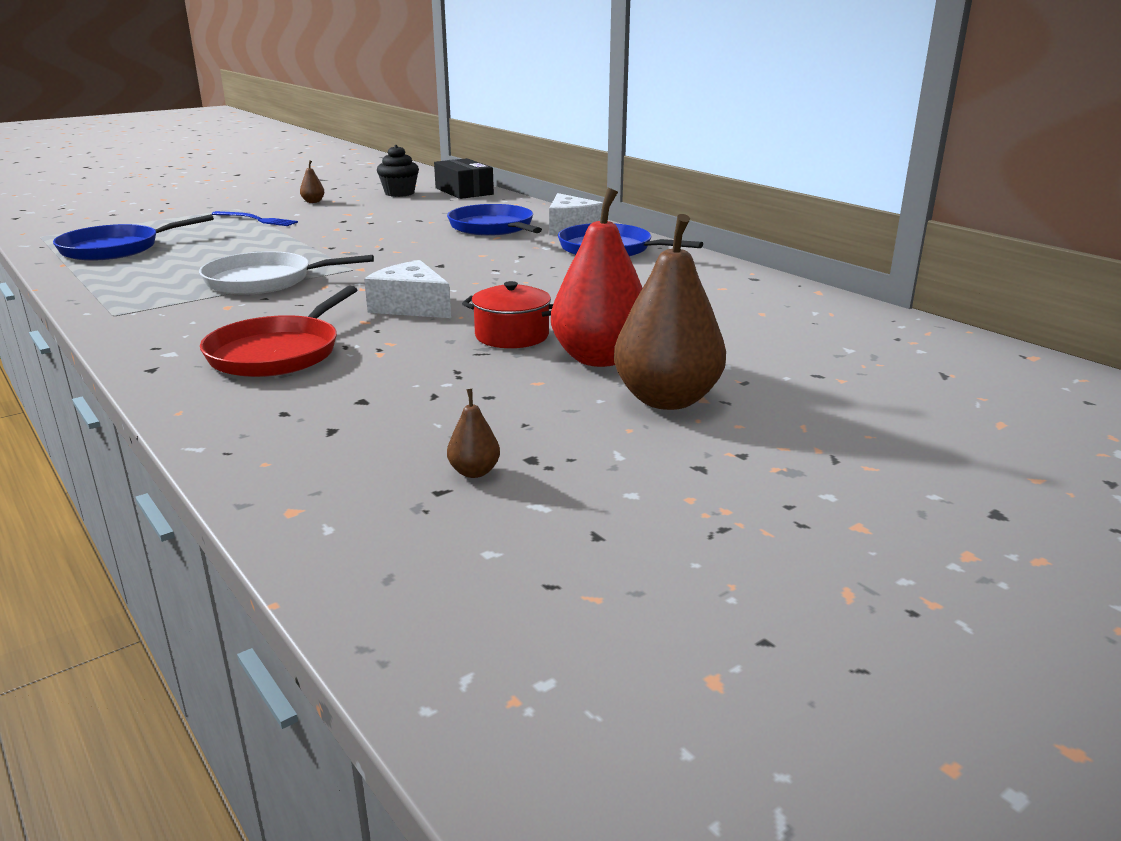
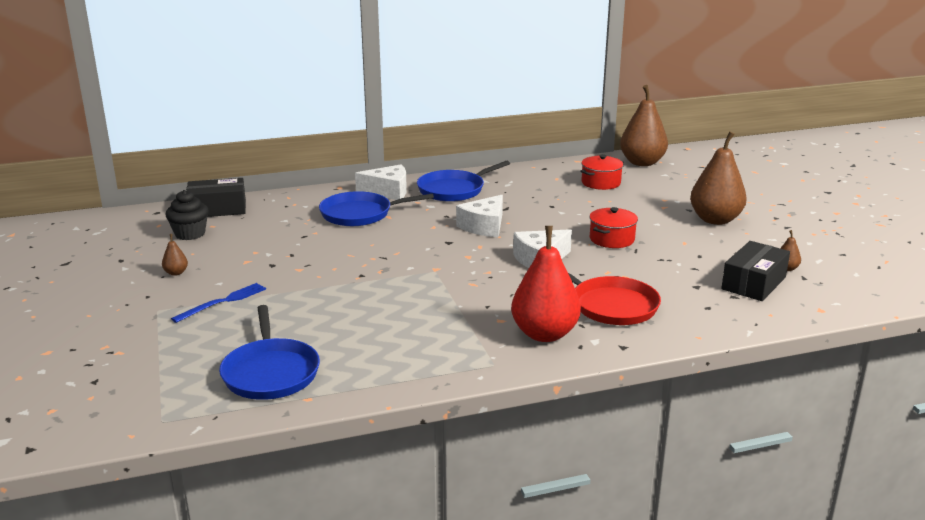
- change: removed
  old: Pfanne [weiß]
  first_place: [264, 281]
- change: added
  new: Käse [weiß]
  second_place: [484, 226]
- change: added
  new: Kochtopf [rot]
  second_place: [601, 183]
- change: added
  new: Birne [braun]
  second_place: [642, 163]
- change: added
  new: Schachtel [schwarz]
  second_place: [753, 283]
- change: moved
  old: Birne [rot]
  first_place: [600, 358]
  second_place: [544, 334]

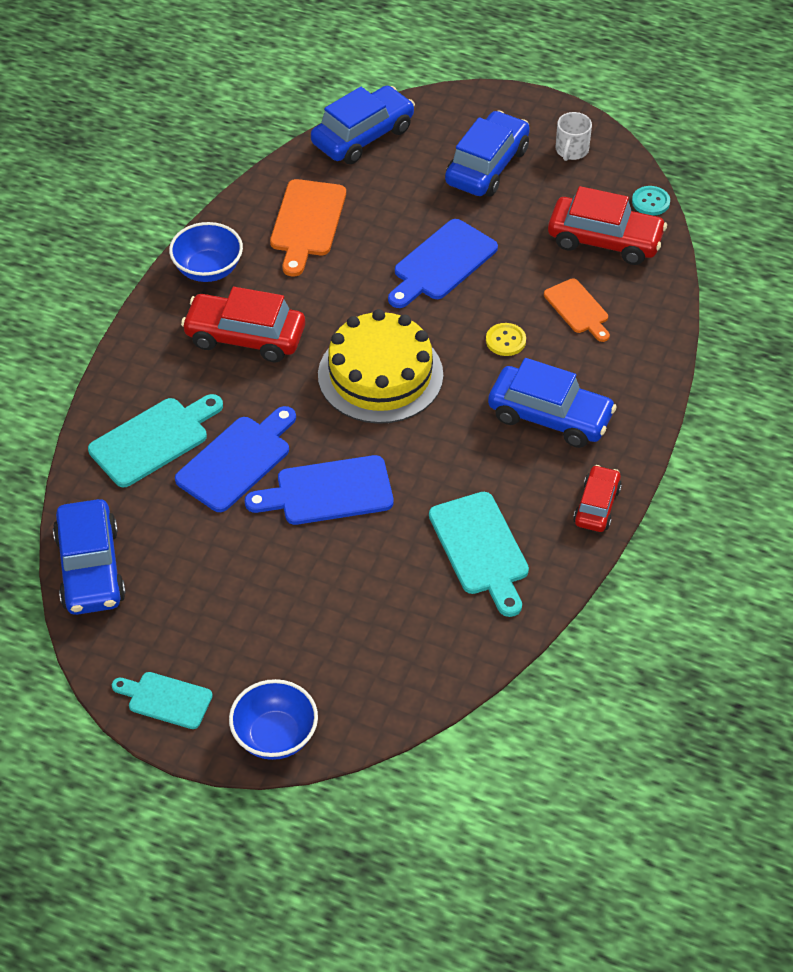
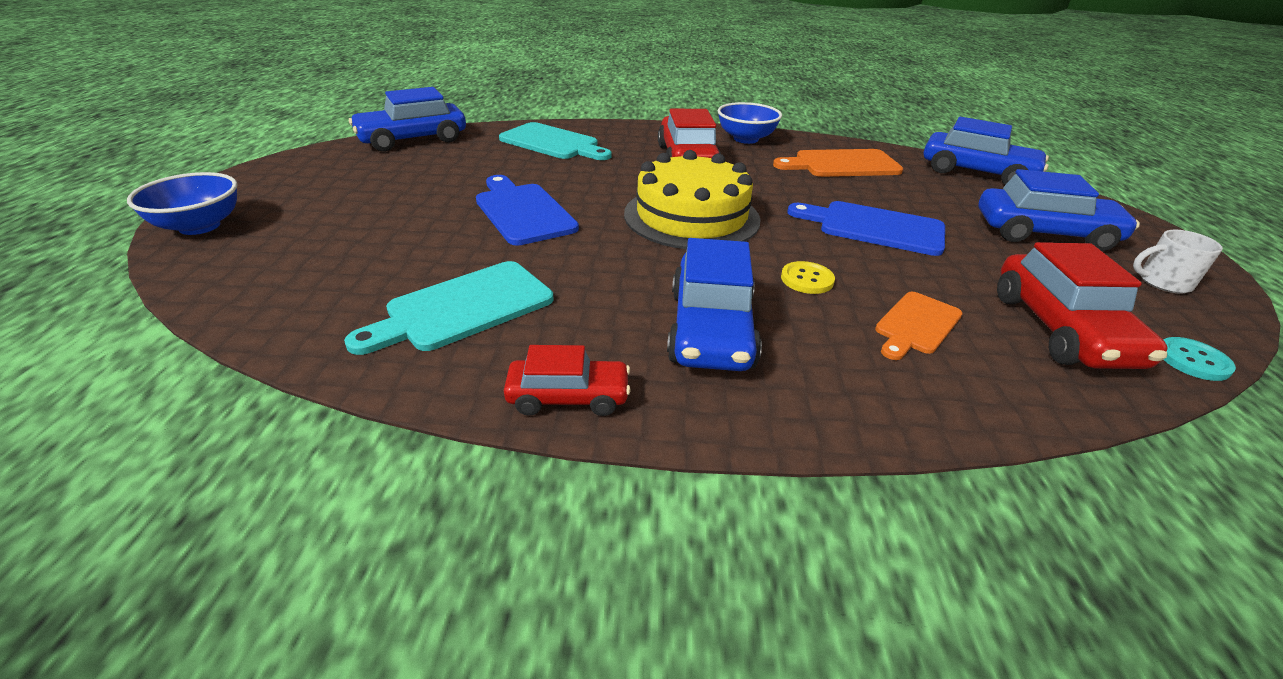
- change: removed
  old: Schneidebrett [türkis]
  first_place: [166, 699]
- change: removed
  old: Schneidebrett [blau]
  first_place: [237, 460]

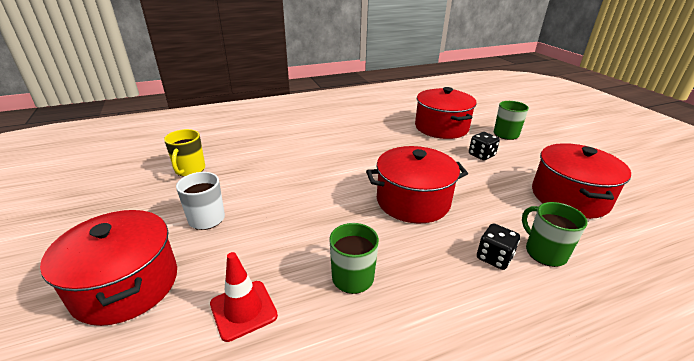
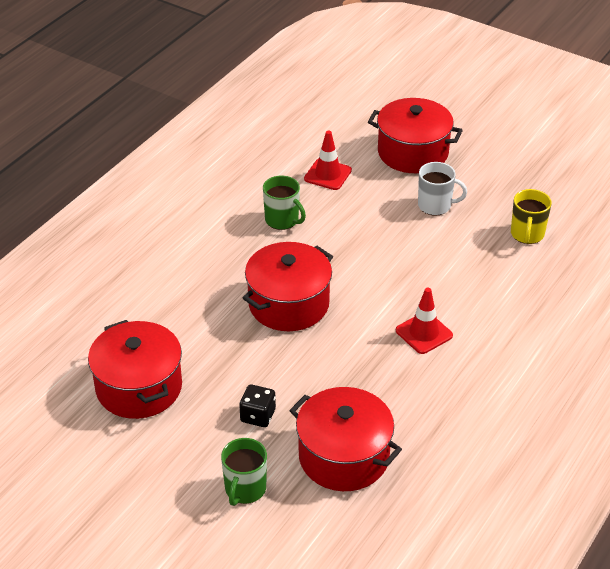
- change: removed
  old: Spielwürfel [schwarz]
  first_place: [494, 257]
- change: removed
  old: Tasse [grün]
  first_place: [544, 252]
- change: added
  new: Leitkegel [rot]
  second_place: [424, 333]
- change: turned
  old: Tasse [gelb]
  first_place: [190, 170]
  second_place: [527, 234]
  degrees: -135

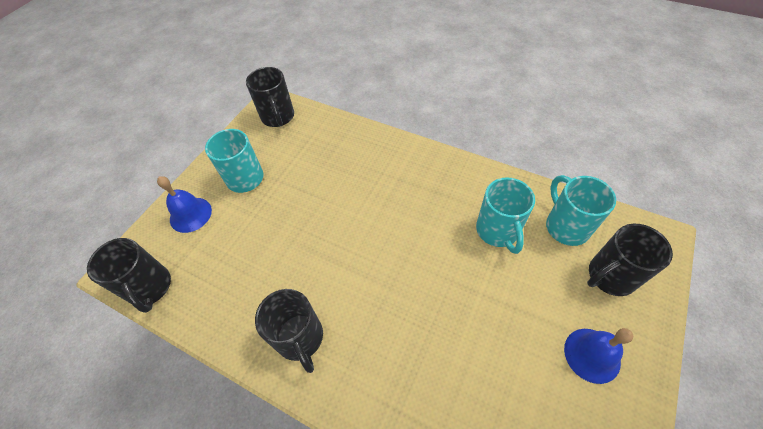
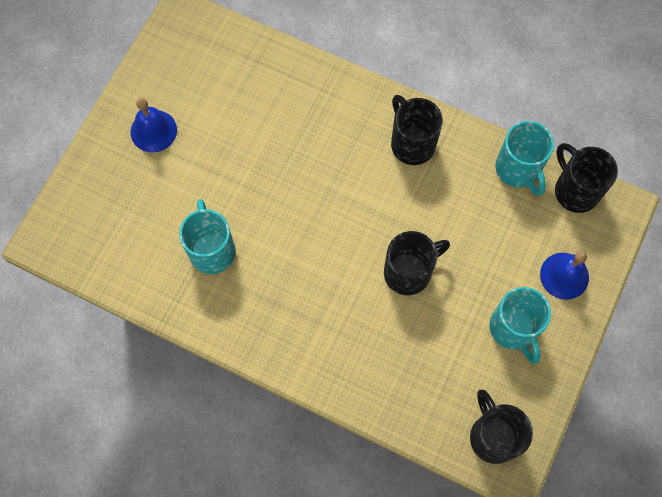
- change: moved
  old: Tasse [türkis]
  first_place: [566, 226]
  second_place: [518, 169]
- change: moved
  old: Tasse [schwarz]
  first_place: [610, 276]
  second_place: [409, 272]

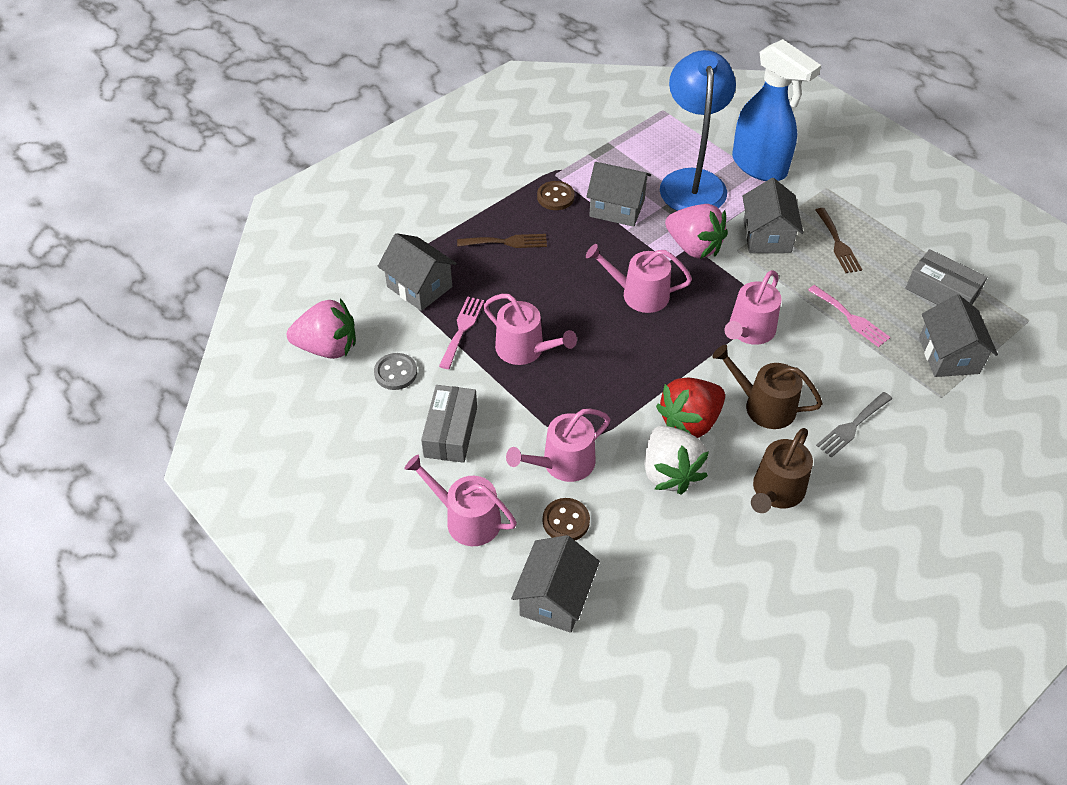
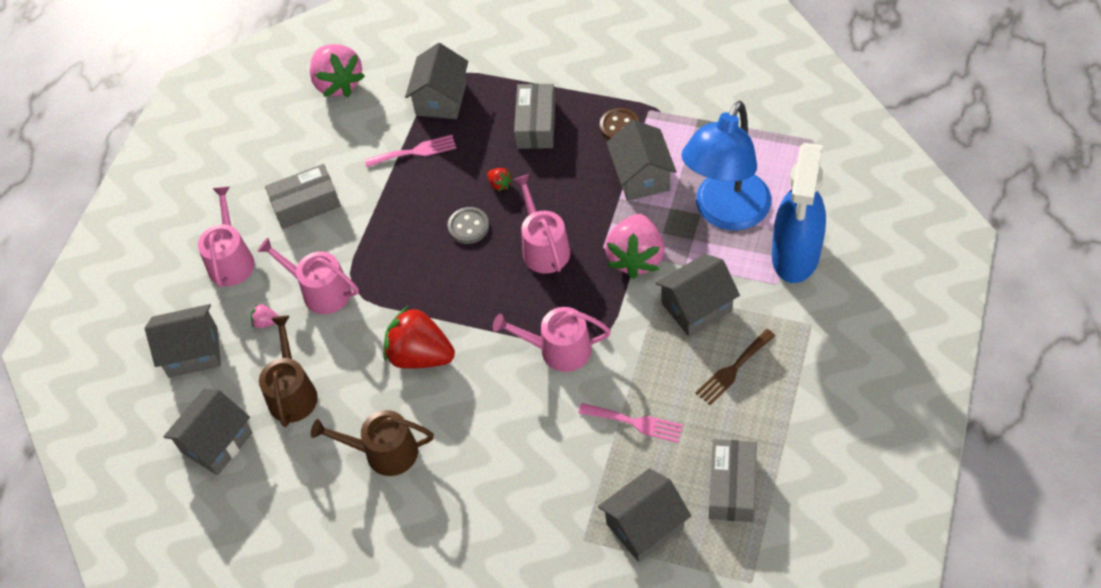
- change: removed
  old: Gießkanne [rosa]
  first_place: [525, 349]
- change: removed
  old: Erdbeere [weiß]
  first_place: [670, 472]
- change: removed
  old: Gabel [grau]
  first_place: [852, 426]
- change: added
  new: Haus [grau]
  second_place: [217, 442]
- change: added
  new: Erdbeere [rot]
  second_place: [499, 184]
- change: moved
  old: Knopf [grau]
  first_place: [395, 373]
  second_place: [468, 227]
- change: moved
  old: Gießkanne [braun]
  first_place: [764, 406]
  second_place: [292, 393]
- change: replaced
  old: Gabel [braun]
  new: Schachtel [grau]
  first_place: [506, 242]
  second_place: [536, 124]
- change: replaced
  old: Knopf [braun]
  new: Erdbeere [rosa]
  first_place: [566, 521]
  second_place: [266, 322]
- change: turned
  old: Lampe [blau]
  first_place: [692, 181]
  second_place: [726, 213]
  degrees: 150
- change: turned
  old: Gabel [rosa]
  first_place: [850, 318]
  second_place: [635, 423]
  degrees: -90

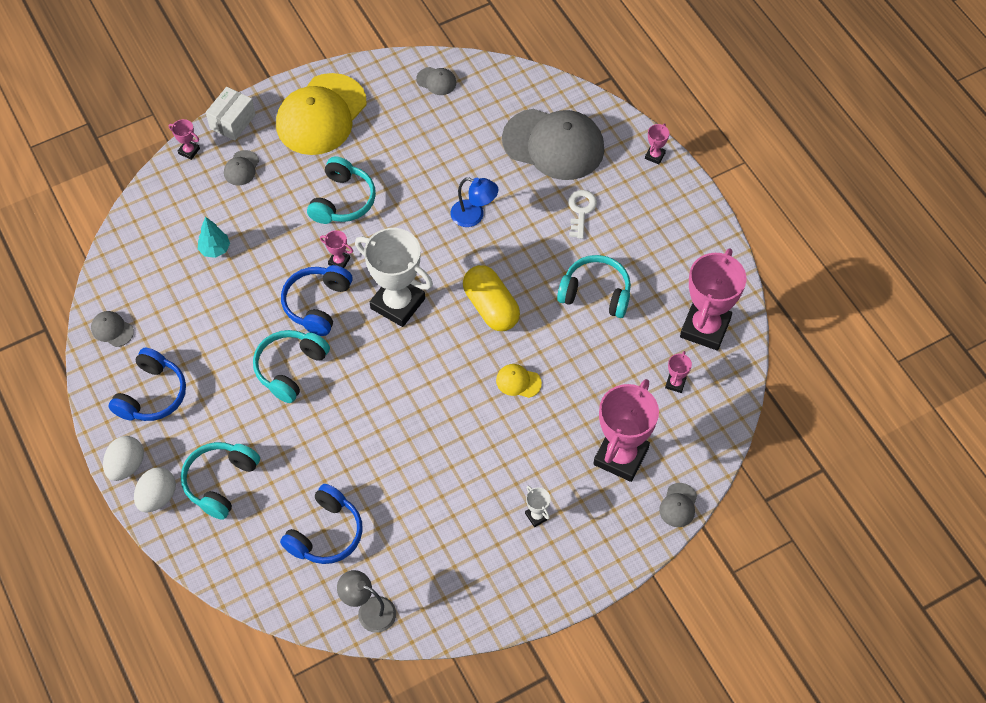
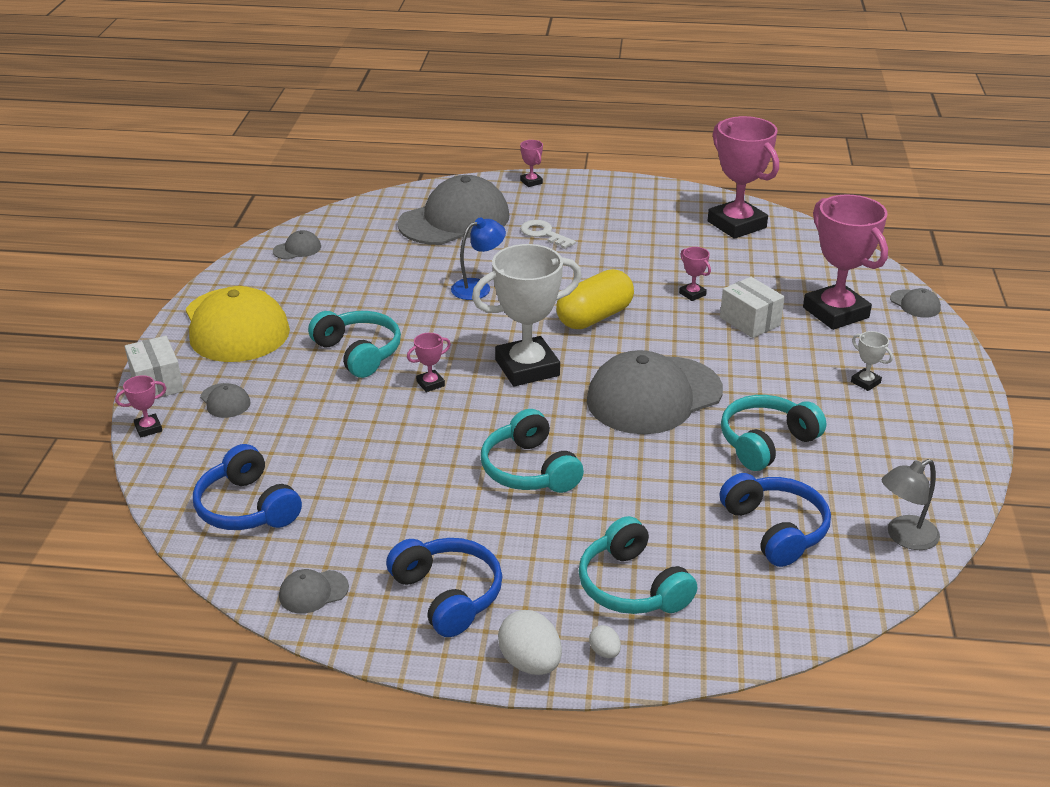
- change: removed
  old: Baum [türkis]
  first_place: [215, 249]
- change: removed
  old: Kappe [gelb]
  first_place: [518, 382]
- change: added
  new: Kappe [grau]
  second_place: [654, 396]
- change: added
  new: Schachtel [weiß]
  second_place: [750, 321]
- change: moved
  old: Kopfhörer [blau]
  first_place: [317, 304]
  second_place: [247, 507]
- change: moved
  old: Kopfhörer [türkis]
  first_place: [595, 293]
  second_place: [766, 442]
- change: moved
  old: Pokal [rosa]
  first_place: [675, 383]
  second_place: [692, 294]
- change: turned
  old: Kapsel [gelb]
  first_place: [491, 307]
  second_place: [594, 317]
  degrees: -45
- change: turned
  old: Pokal [weiß]
  first_place: [537, 516]
  second_place: [865, 382]
  degrees: 45
- change: resized
  old: Ei [weiß]
  first_place: [158, 497]
  second_place: [604, 652]
  factor: 0.51

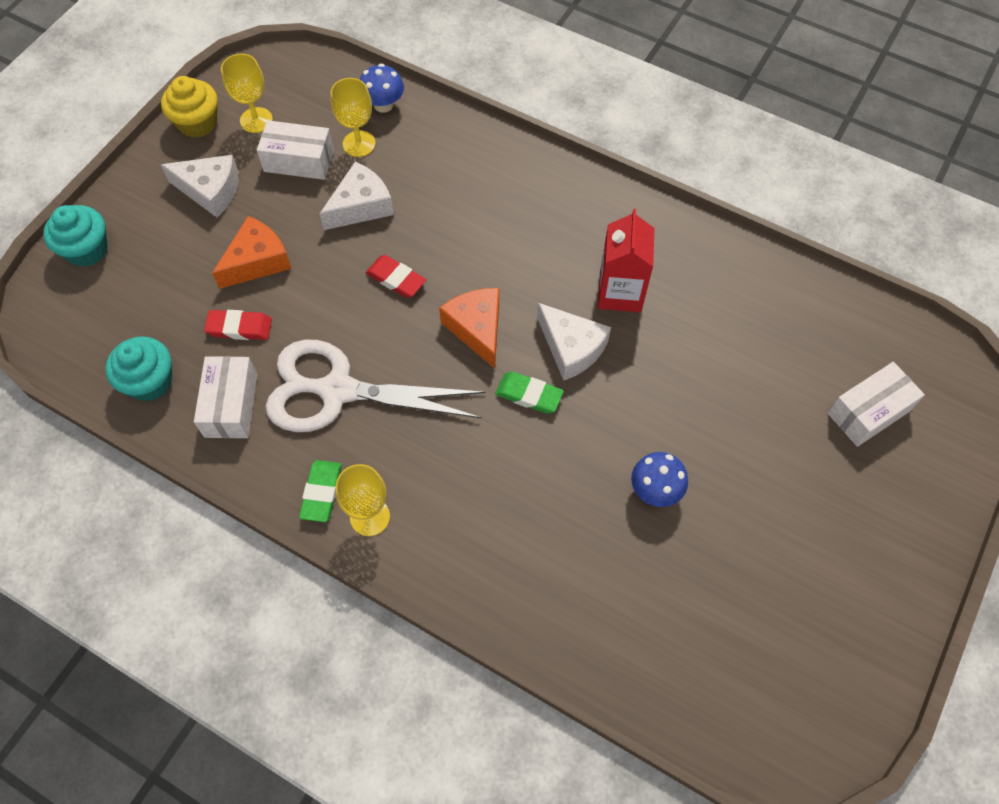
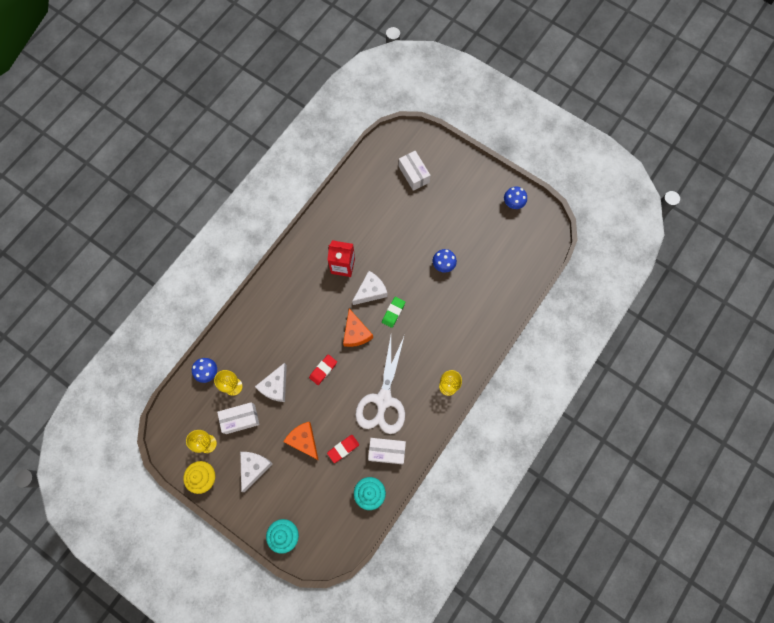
- change: removed
  old: Radiergummi [grün]
  first_place: [322, 492]
- change: added
  new: Pilz [blau]
  second_place: [513, 203]
- change: turned
  old: Radiergummi [rot]
  first_place: [239, 327]
  second_place: [343, 449]
  degrees: 45
- change: turned
  old: Schachtel [weiß]
  first_place: [299, 161]
  second_place: [240, 419]
  degrees: 60
- change: turned
  old: Käse [weiß]
  first_place: [361, 206]
  second_place: [275, 386]
  degrees: -120
- change: turned
  old: Käse [orange]
  first_place: [477, 328]
  second_place: [356, 333]
  degrees: -90

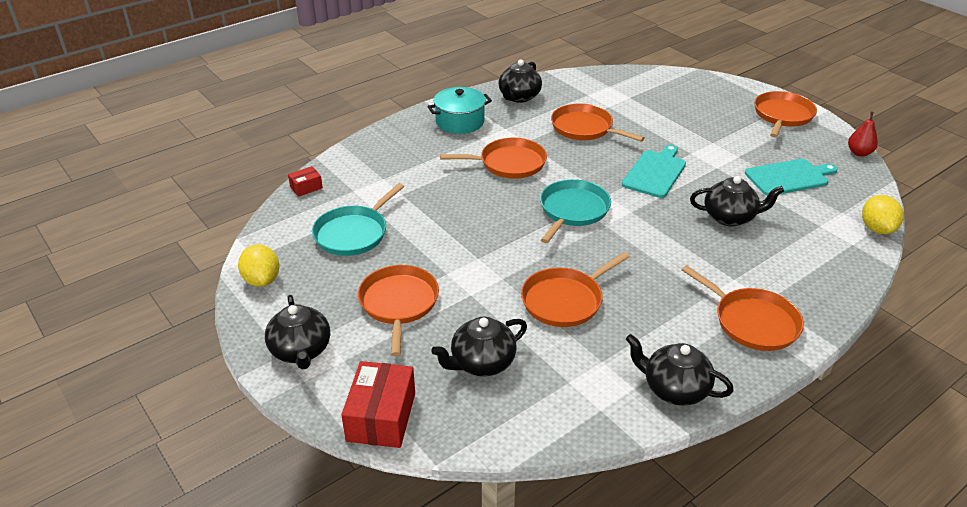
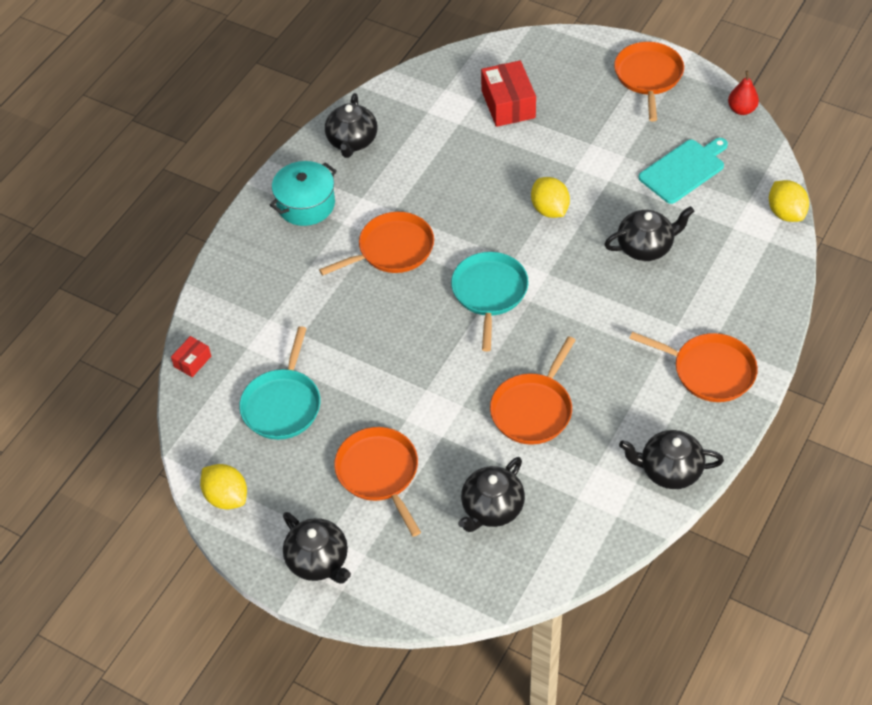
- change: removed
  old: Pfanne [orange]
  first_place: [584, 128]
- change: moved
  old: Schachtel [rot]
  first_place: [381, 417]
  second_place: [508, 104]
- change: replaced
  old: Schneidebrett [türkis]
  new: Zitrone [gelb]
  first_place: [655, 172]
  second_place: [549, 209]

